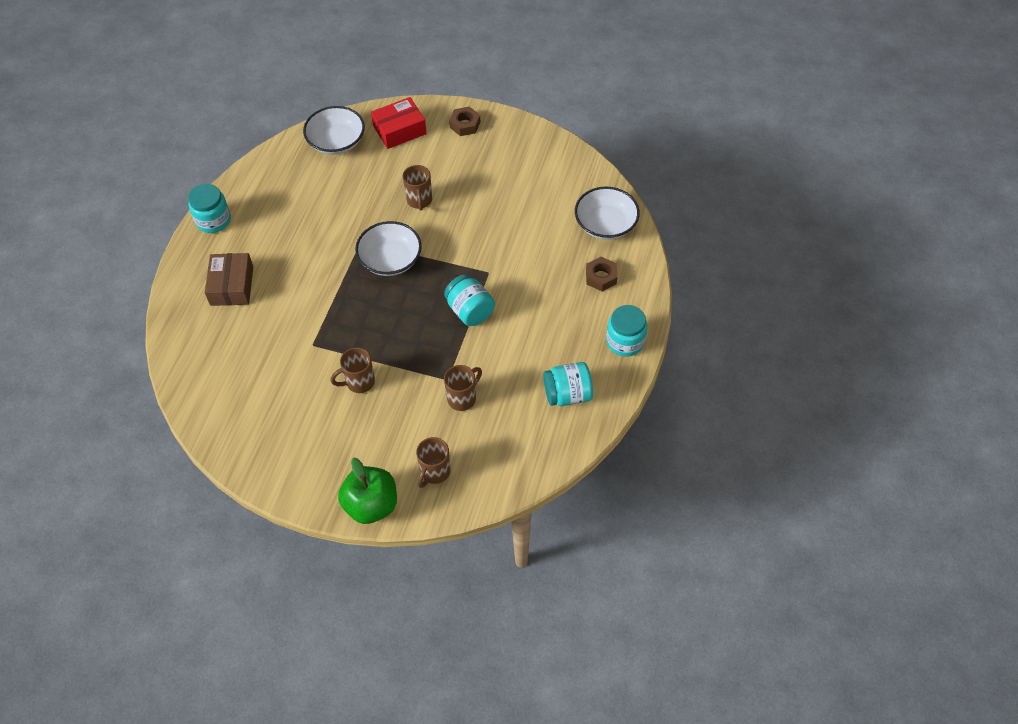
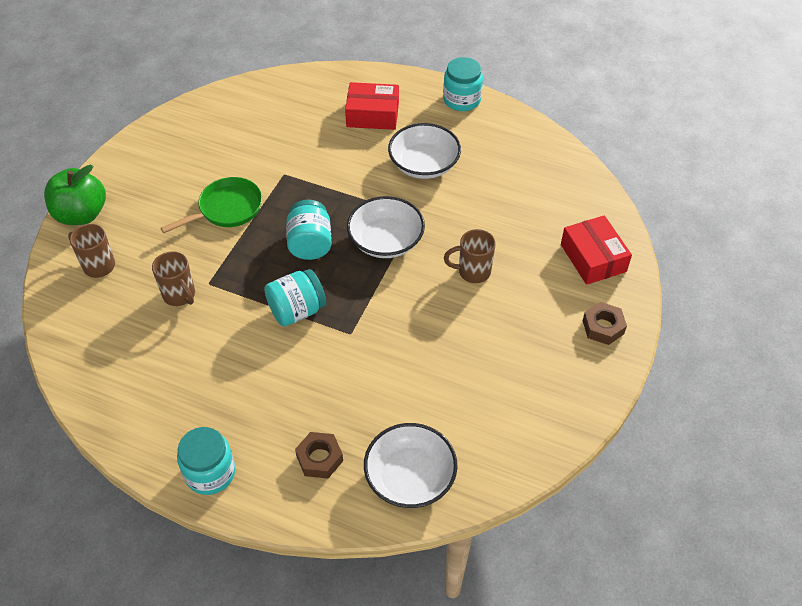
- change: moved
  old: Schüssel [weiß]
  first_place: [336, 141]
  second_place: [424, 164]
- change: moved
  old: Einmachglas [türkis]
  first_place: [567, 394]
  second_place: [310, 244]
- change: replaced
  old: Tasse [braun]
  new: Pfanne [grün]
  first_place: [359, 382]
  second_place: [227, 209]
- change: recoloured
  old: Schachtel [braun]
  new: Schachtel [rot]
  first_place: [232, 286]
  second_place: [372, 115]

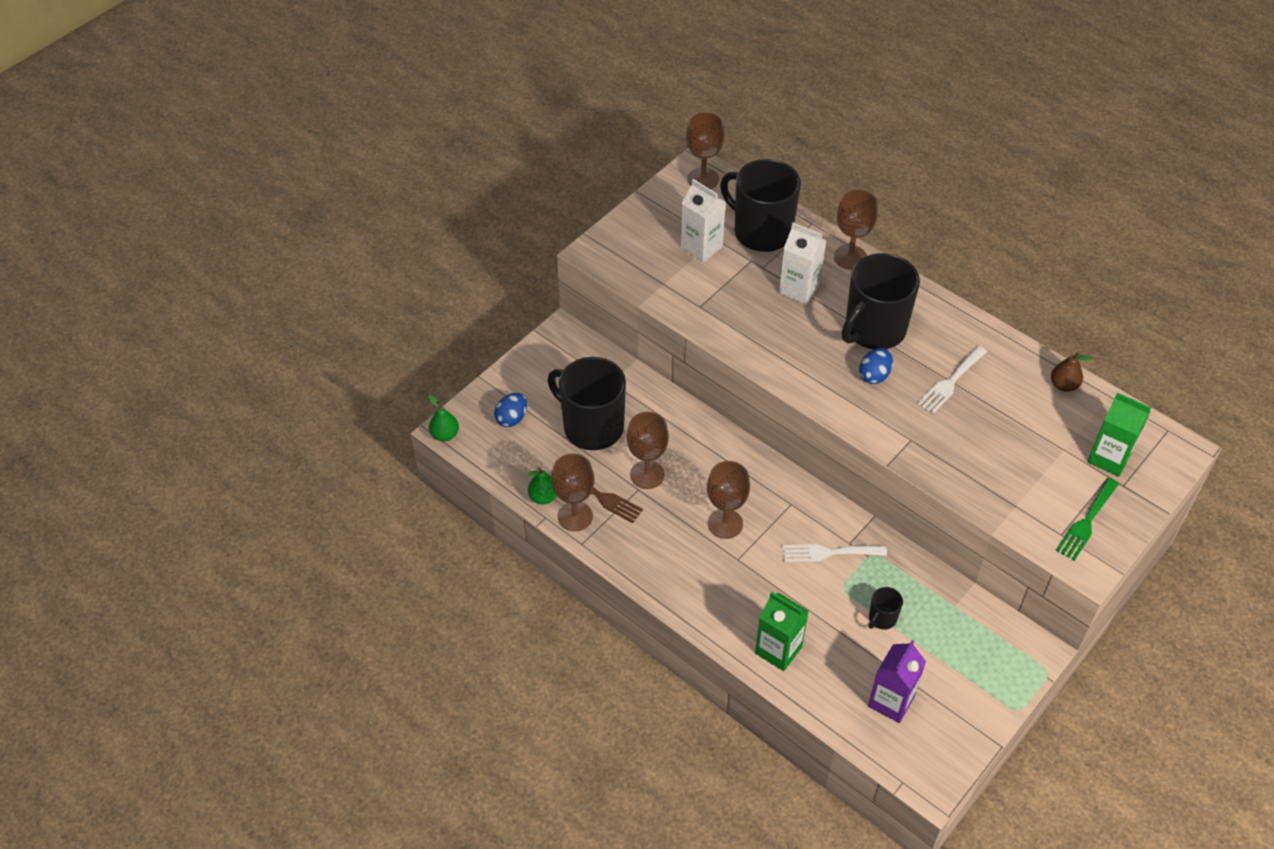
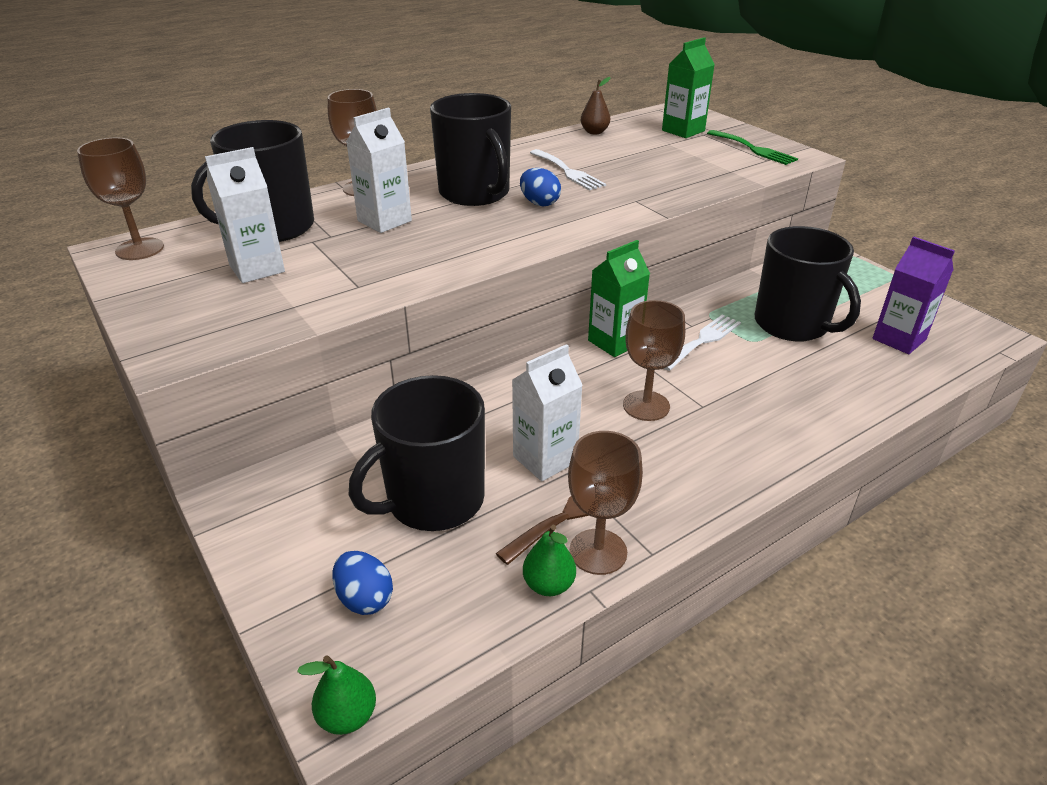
- change: moved
  old: Getränkekarton [grün]
  first_place: [778, 650]
  second_place: [614, 342]
- change: replaced
  old: Kelch [braun]
  new: Getränkekarton [weiß]
  first_place: [647, 474]
  second_place: [545, 459]
- change: turned
  old: Gabel [weiß]
  first_place: [828, 553]
  second_place: [703, 340]
  degrees: -150
- change: resized
  old: Tasse [schwarz]
  first_place: [882, 618]
  second_place: [792, 324]
  factor: 2.31

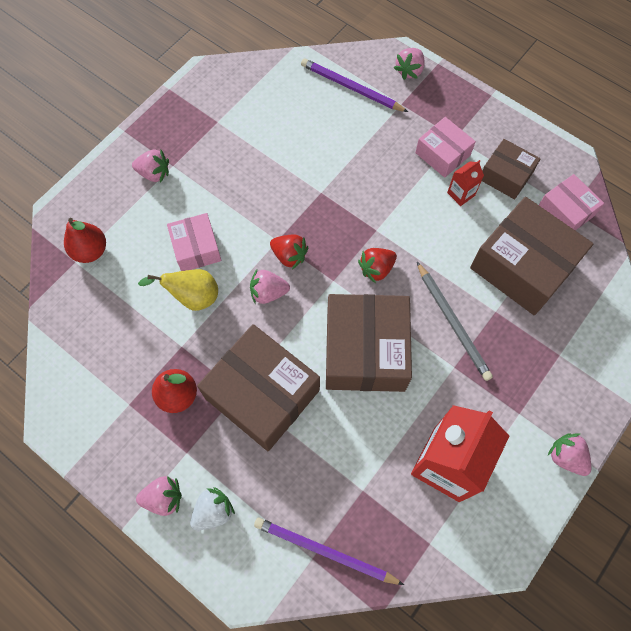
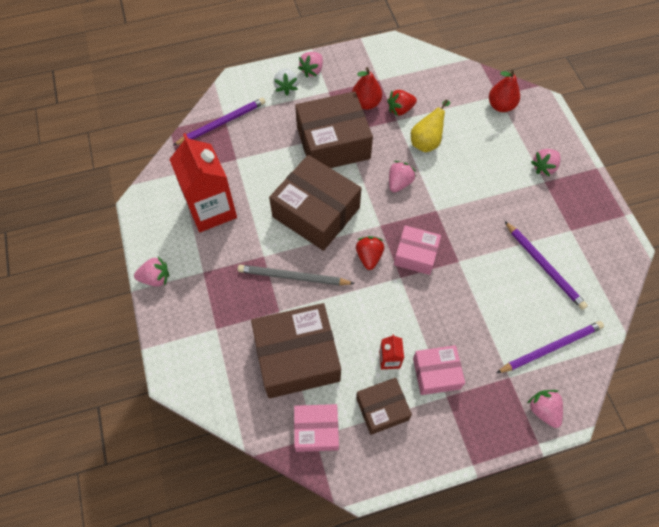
- change: added
  new: Bleistift [lila]
  second_place: [544, 266]
- change: moved
  old: Schachtel [rosa]
  first_place: [196, 248]
  second_place: [415, 255]
- change: moved
  old: Erdbeere [rot]
  first_place: [289, 256]
  second_place: [400, 109]

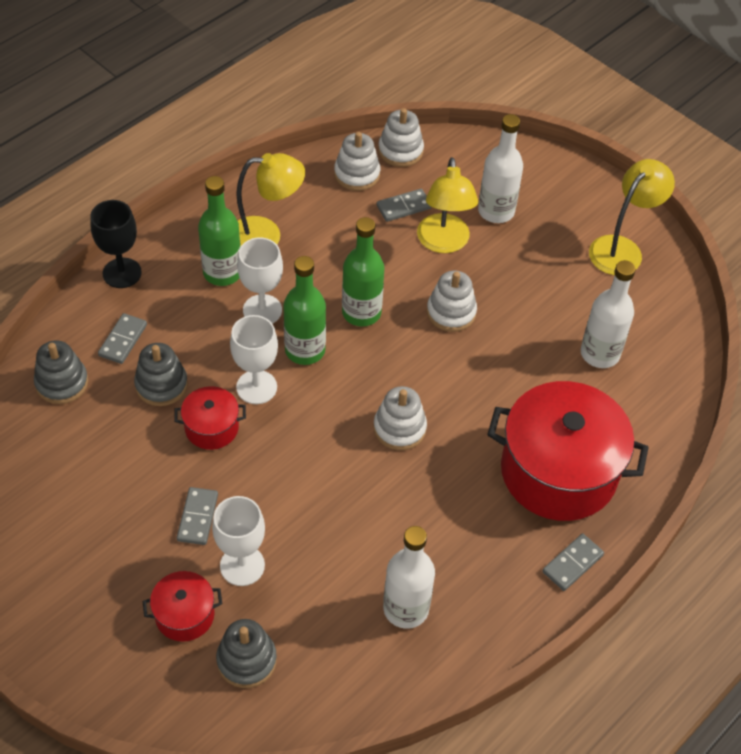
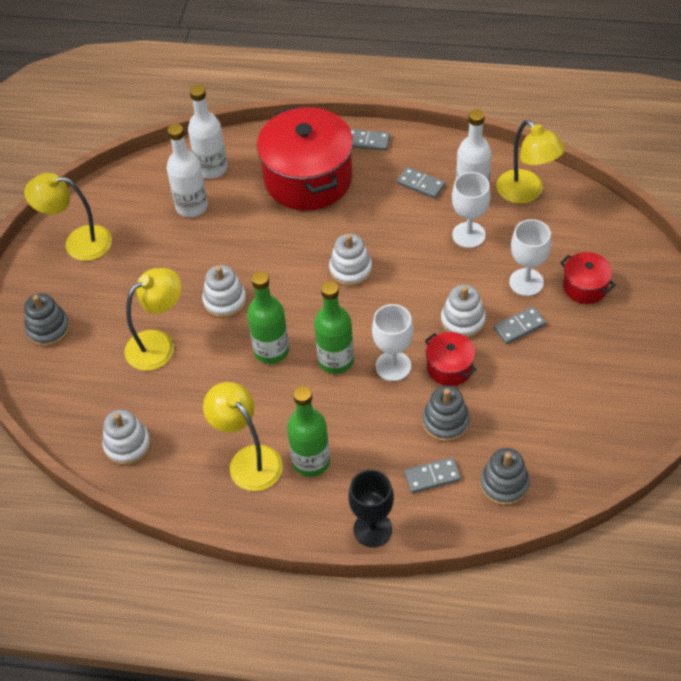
- change: added
  new: Lampe [gelb]
  second_place: [526, 193]
- change: moved
  old: Stapelspielzeug [grau]
  first_place: [246, 660]
  second_place: [48, 329]
- change: moved
  old: Kelch [weiß]
  first_place: [262, 310]
  second_place: [468, 235]
- change: moved
  old: Dominostein [grau]
  first_place: [404, 207]
  second_place: [421, 184]
- change: moved
  old: Stapelspielzeug [weiß]
  first_place: [400, 151]
  second_place: [463, 321]
- change: moved
  old: Flasche [weiß]
  first_place: [496, 211]
  second_place: [212, 168]

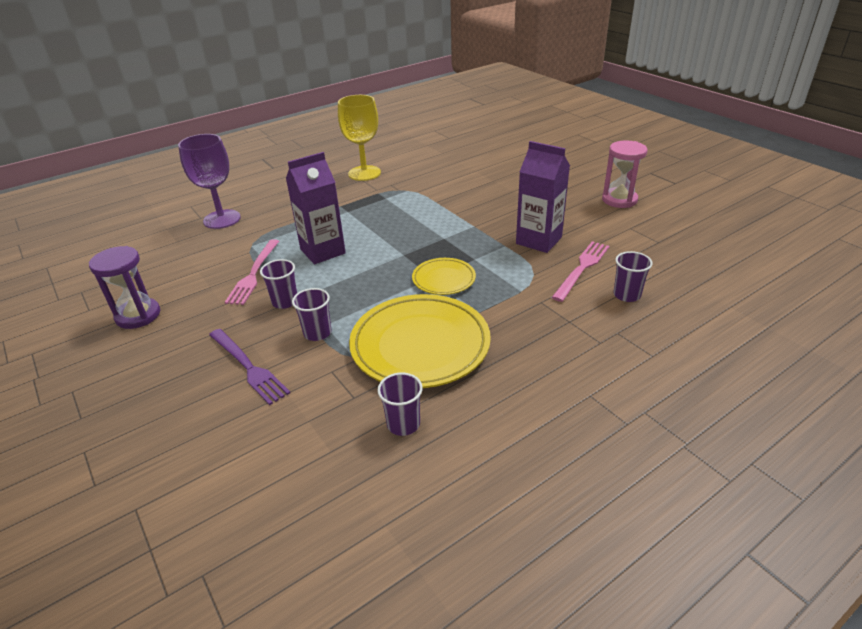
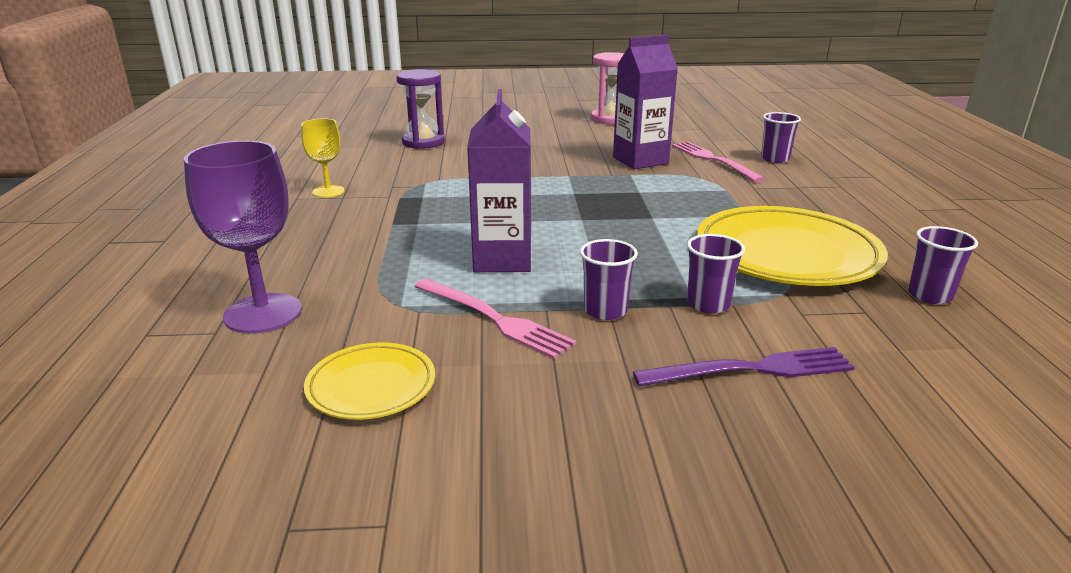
- change: moved
  old: Sanduhr [lila]
  first_place: [138, 315]
  second_place: [423, 142]
- change: moved
  old: Teller [gelb]
  first_place: [443, 279]
  second_place: [371, 386]
- change: resized
  old: Kelch [gelb]
  first_place: [364, 173]
  second_place: [328, 191]
  factor: 0.59

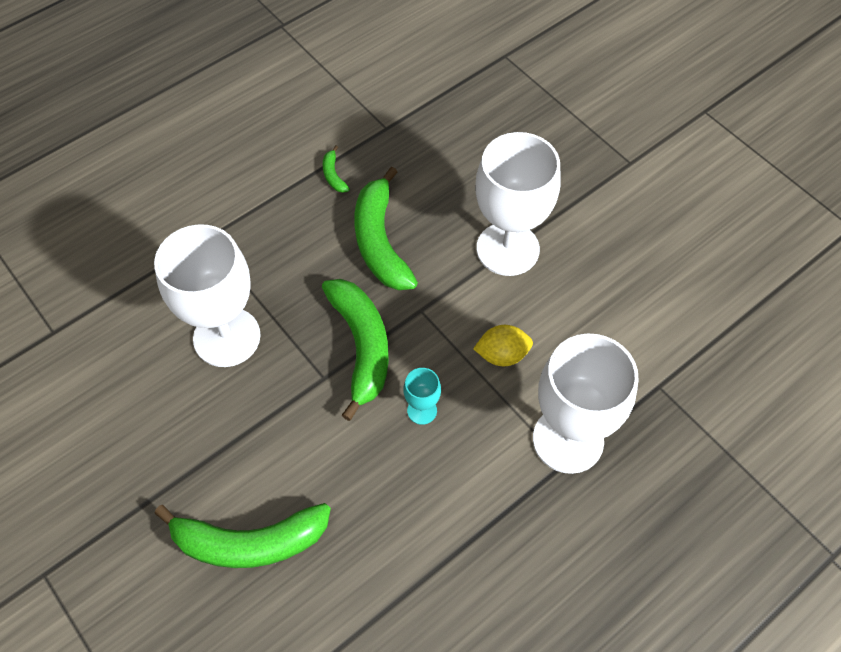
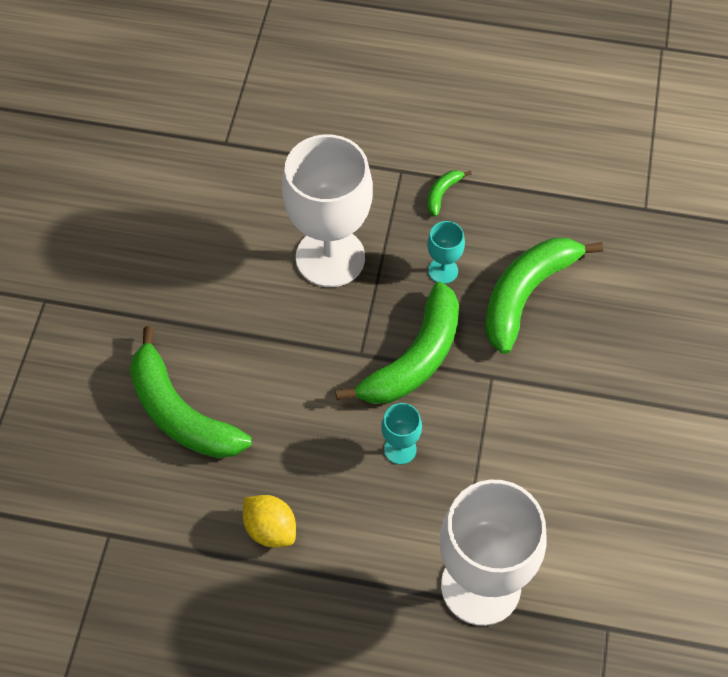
- change: removed
  old: Kelch [weiß]
  first_place: [507, 249]
- change: added
  new: Kelch [türkis]
  second_place: [443, 271]
- change: moved
  old: Banane [grün]
  first_place: [333, 175]
  second_place: [442, 194]
- change: moved
  old: Zitrone [gelb]
  first_place: [502, 355]
  second_place: [270, 529]

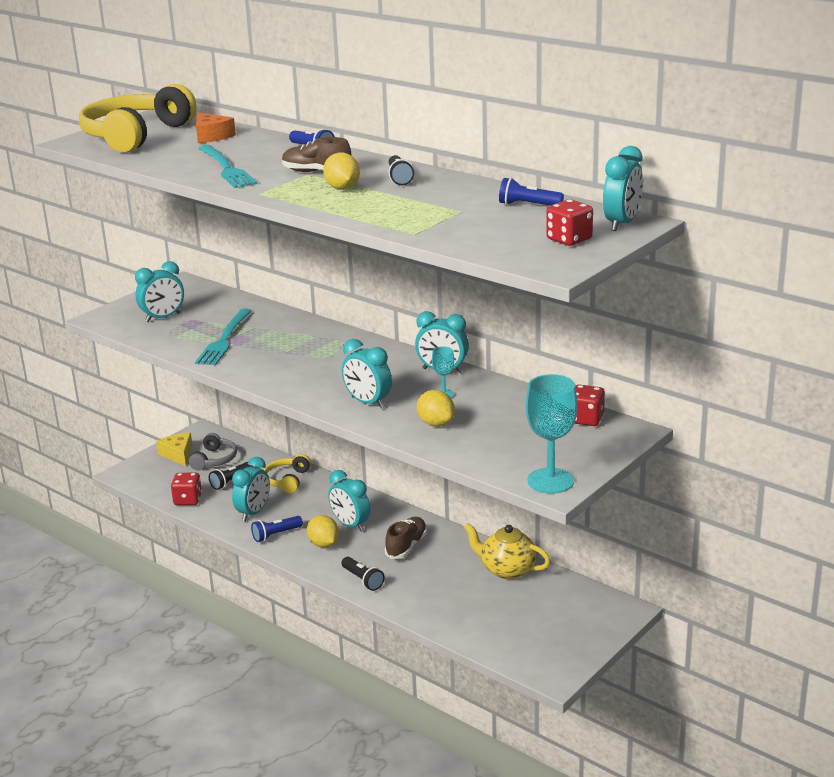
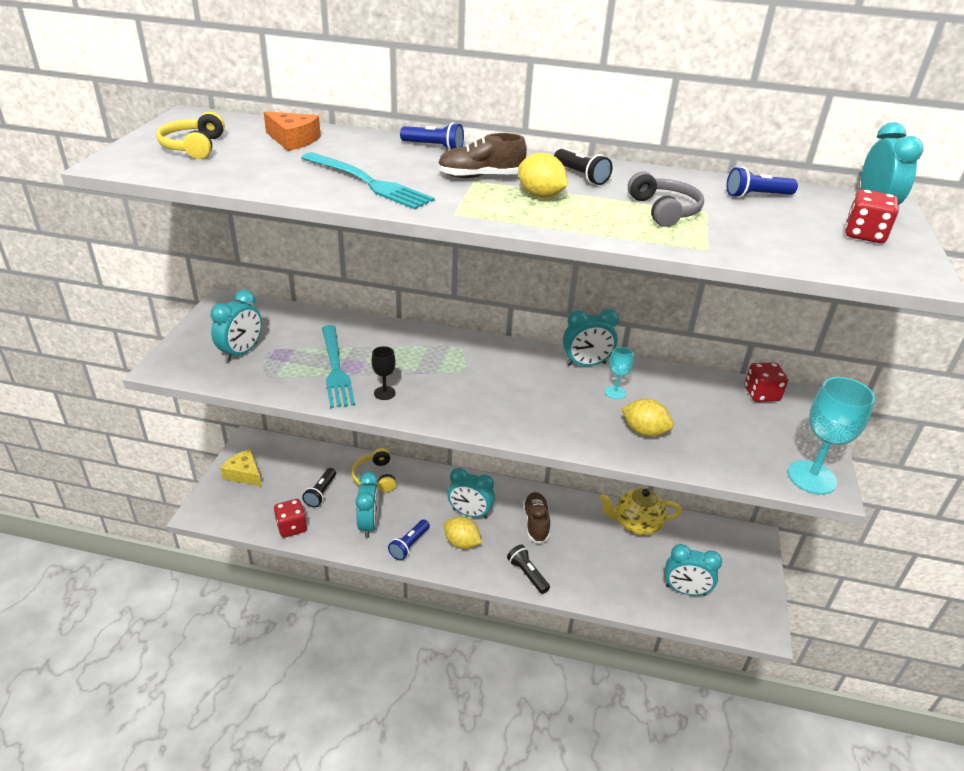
- change: added
  new: Kelch [schwarz]
  second_place: [384, 393]
- change: moved
  old: Kopfhörer [grau]
  first_place: [214, 459]
  second_place: [664, 210]
- change: moved
  old: Wecker [türkis]
  first_place: [368, 402]
  second_place: [685, 590]
- change: turned
  old: Taschenlampe [schwarz]
  first_place: [363, 580]
  second_place: [527, 574]
  degrees: -150
- change: resized
  old: Kopfhörer [gelb]
  first_place: [135, 135]
  second_place: [193, 147]
  factor: 0.49

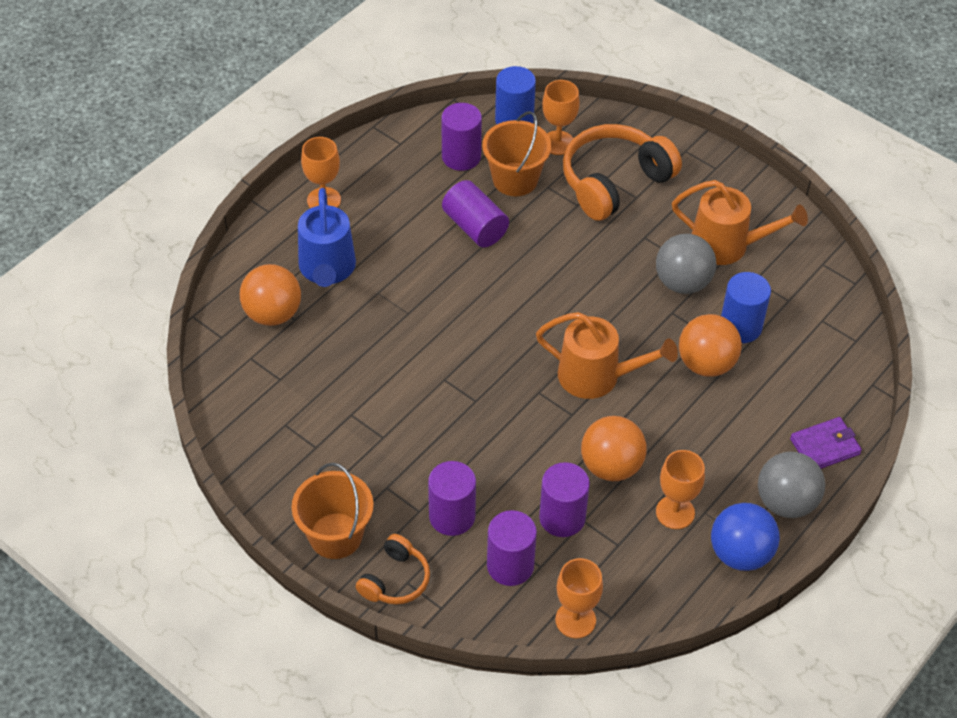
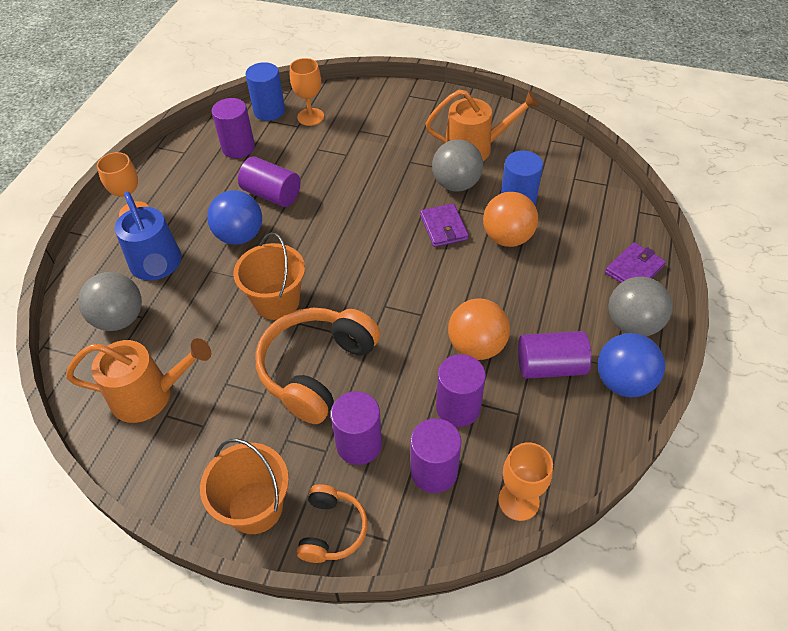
- change: added
  new: Ball [blau]
  second_place: [240, 236]
- change: added
  new: Geldbörse [lila]
  second_place: [443, 227]
- change: moved
  old: Eimer [orange]
  first_place: [515, 179]
  second_place: [277, 301]
- change: moved
  old: Gießkanne [orange]
  first_place: [597, 376]
  second_place: [150, 395]
- change: moved
  old: Kopfhörer [orange]
  first_place: [614, 182]
  second_place: [317, 369]
- change: replaced
  old: Kelch [orange]
  new: Vollzylinder [lila]
  first_place: [675, 512]
  second_place: [550, 366]
- change: recoloured
  old: Ball [orange]
  new: Ball [grau]
  first_place: [273, 314]
  second_place: [120, 319]

